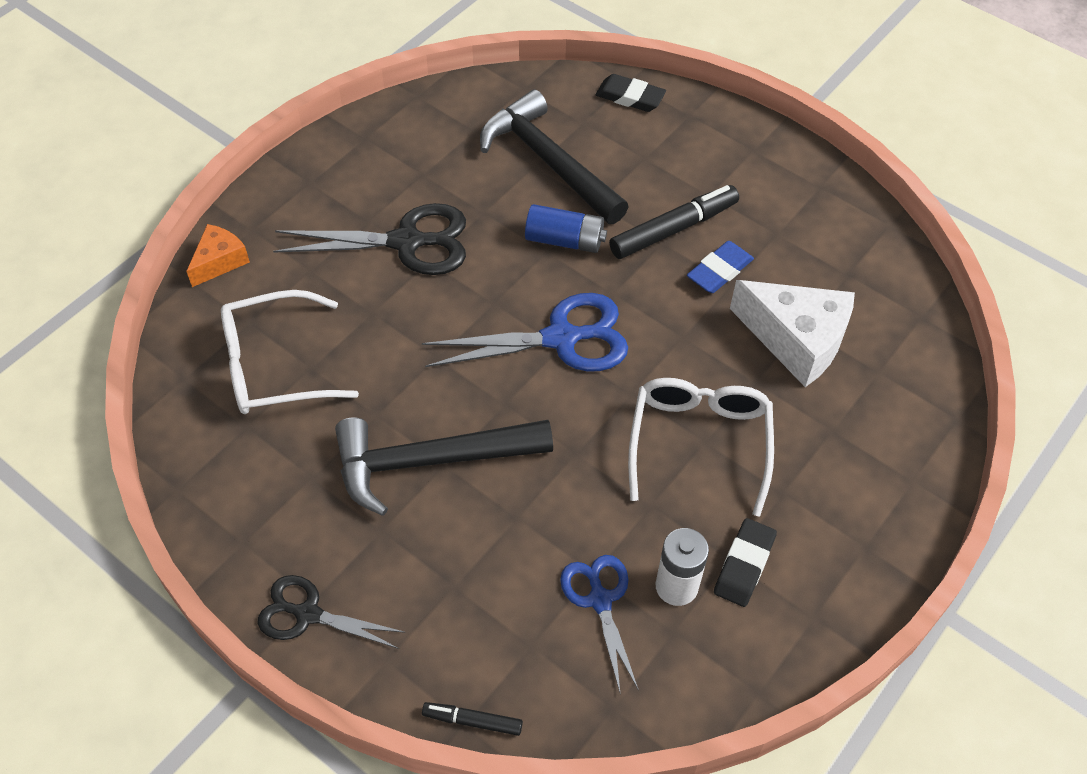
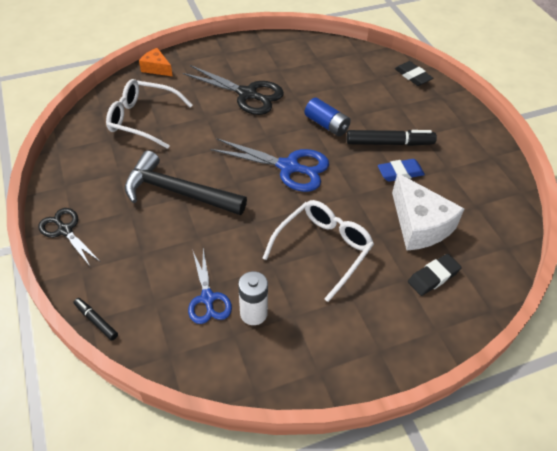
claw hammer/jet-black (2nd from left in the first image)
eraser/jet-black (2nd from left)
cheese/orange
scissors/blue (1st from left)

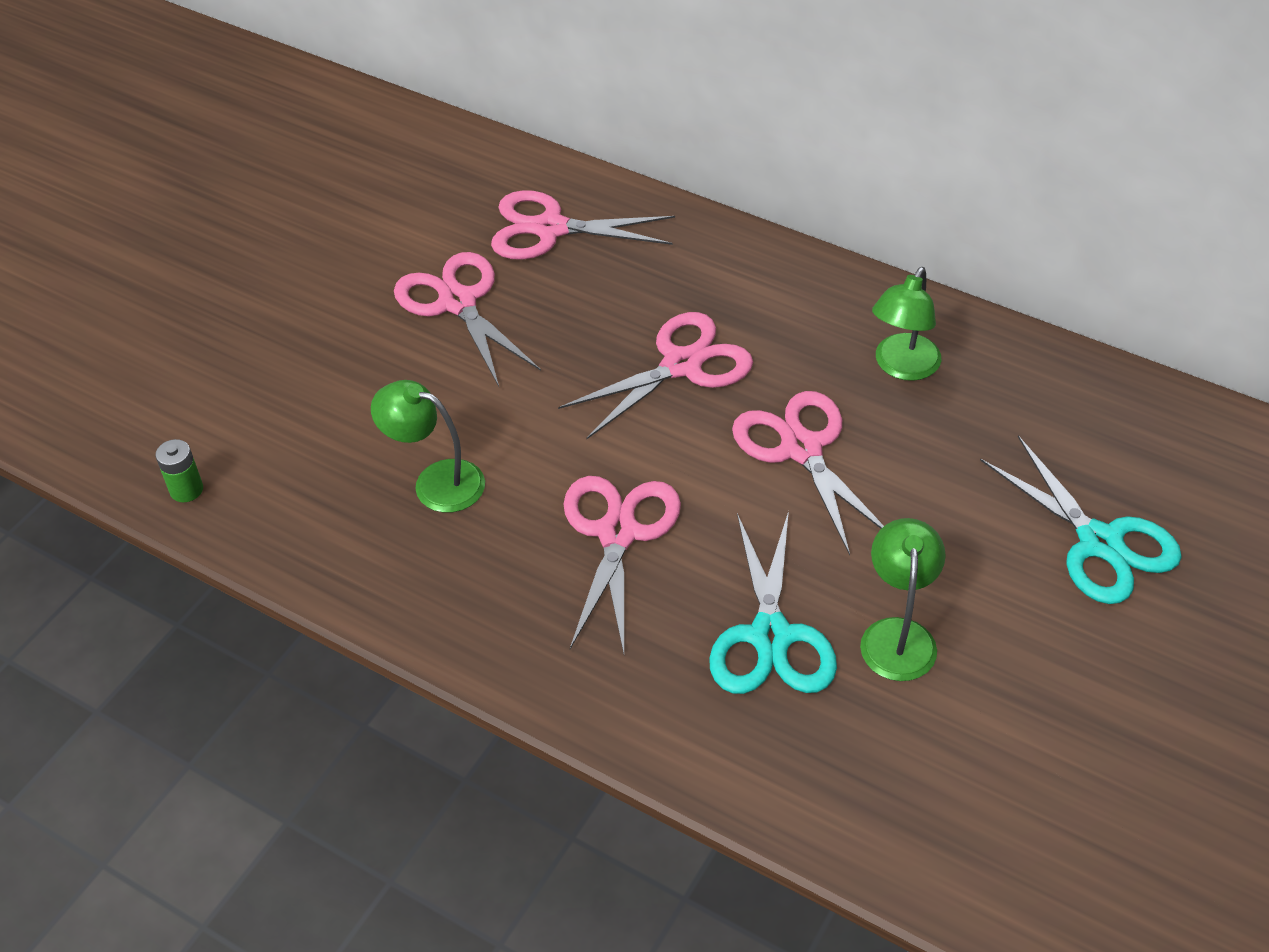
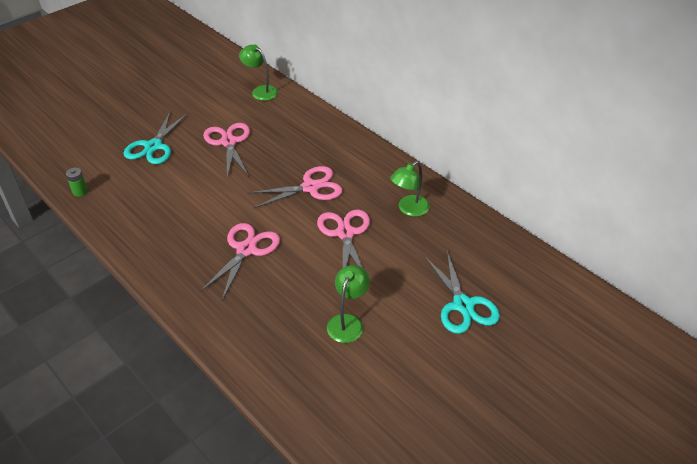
scissors/rosy (2nd from left in the first image)
lamp/emerald (1st from left)
scissors/aqua (1st from left)

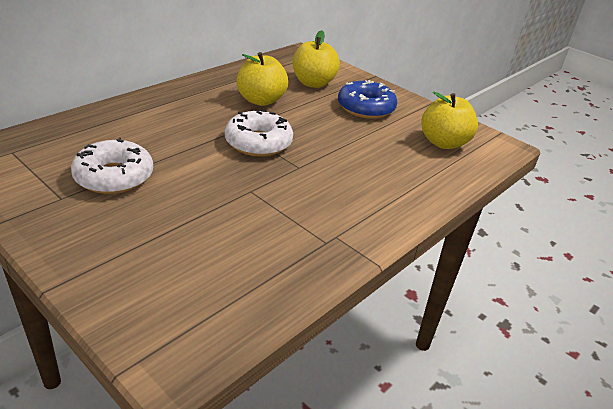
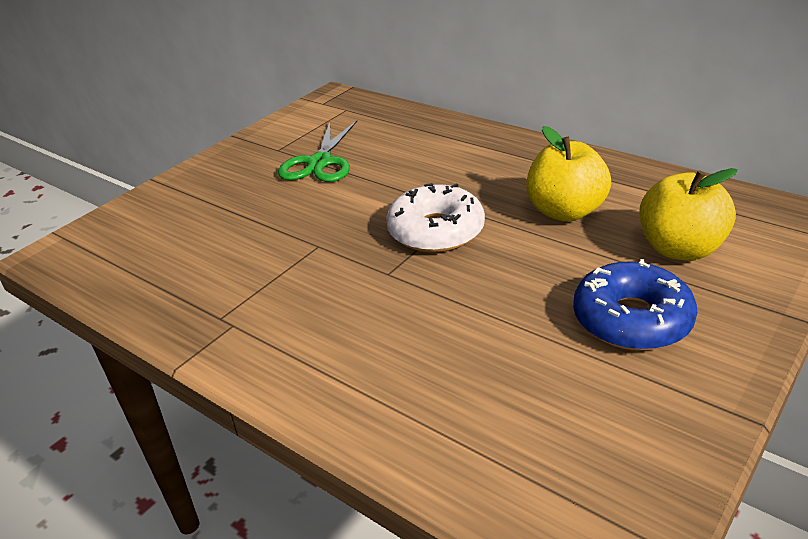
apple/golden (3rd from left in the first image)
scissors/emerald

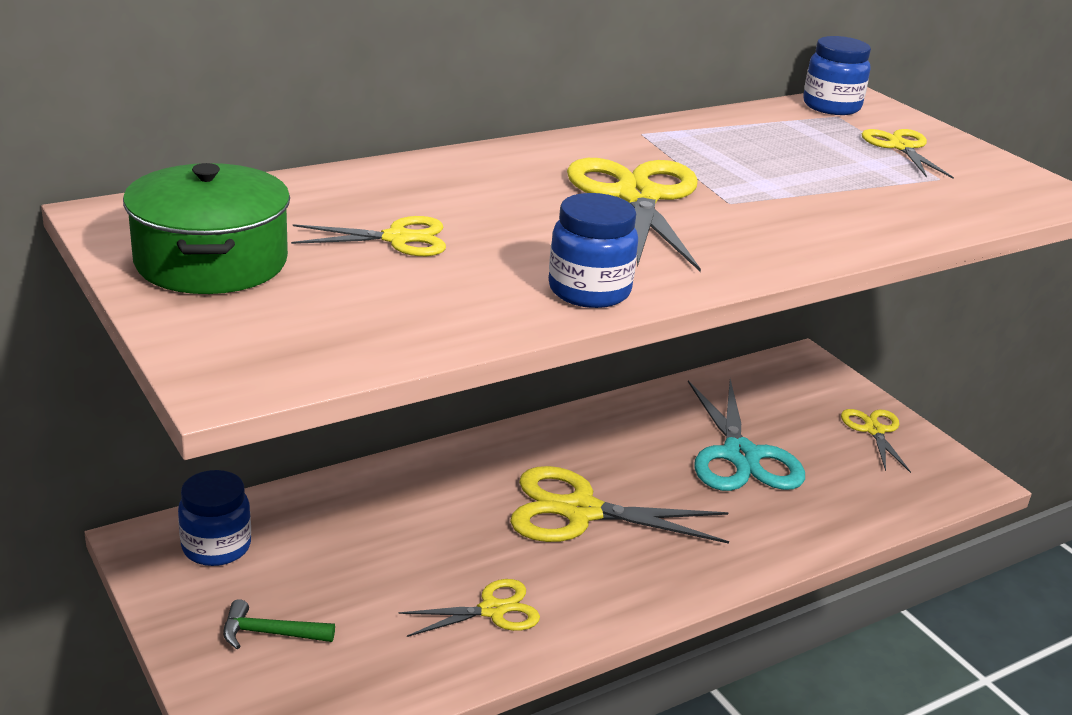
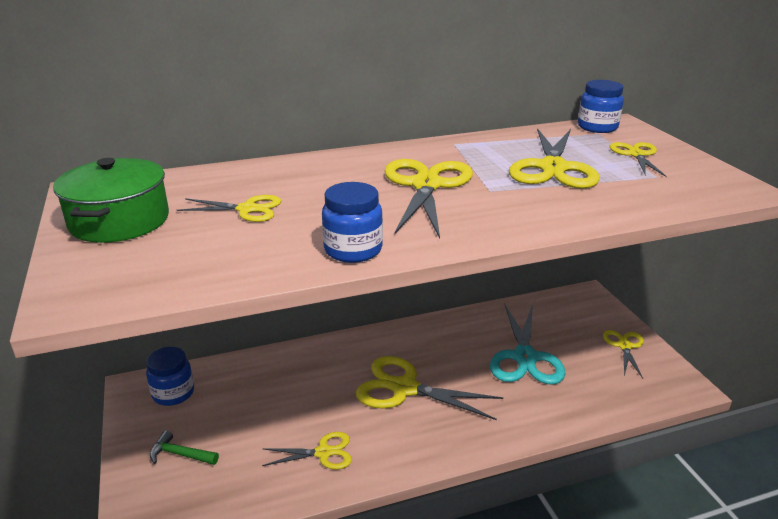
scissors/golden (5th from left)

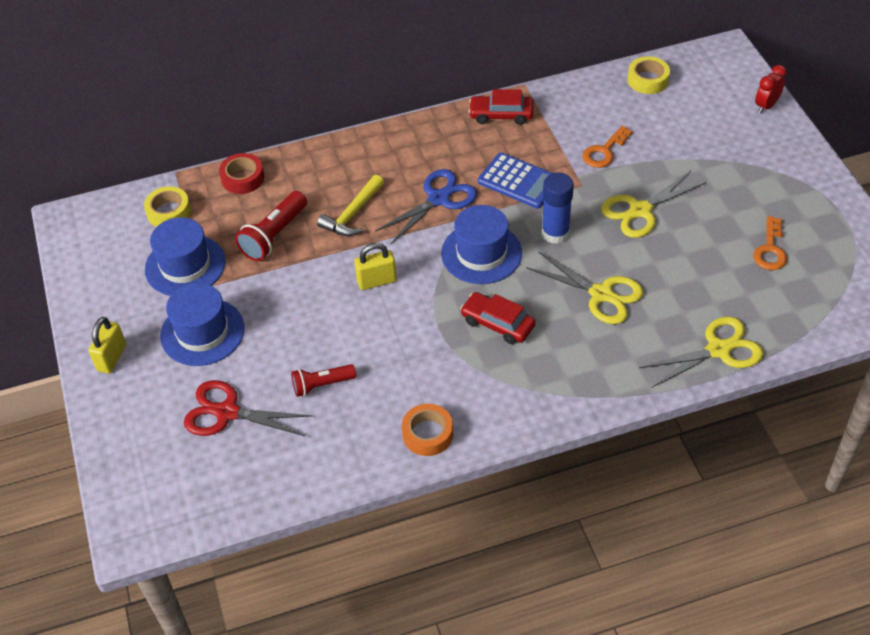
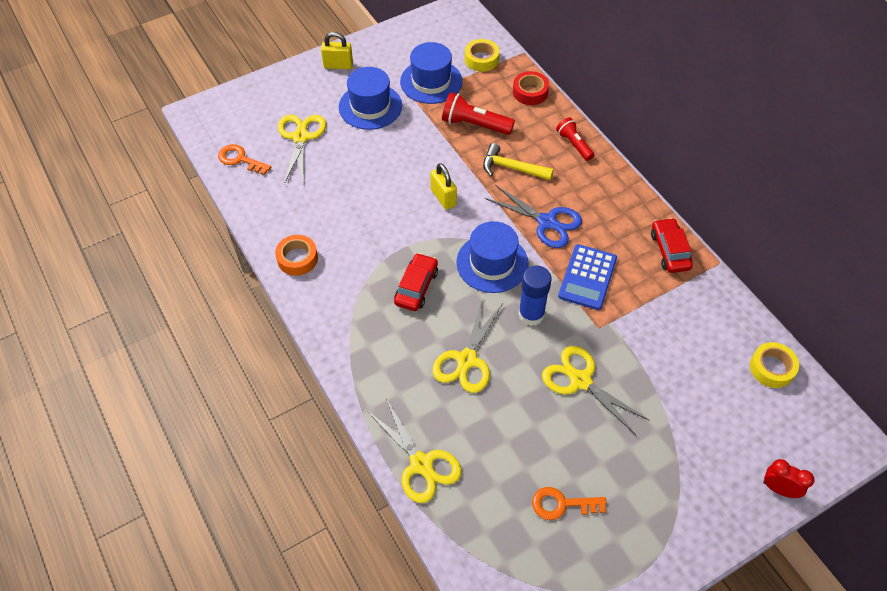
pocket torch/scarlet (2nd from left)
door key/orange (1st from left)
scissors/golden (1st from left)

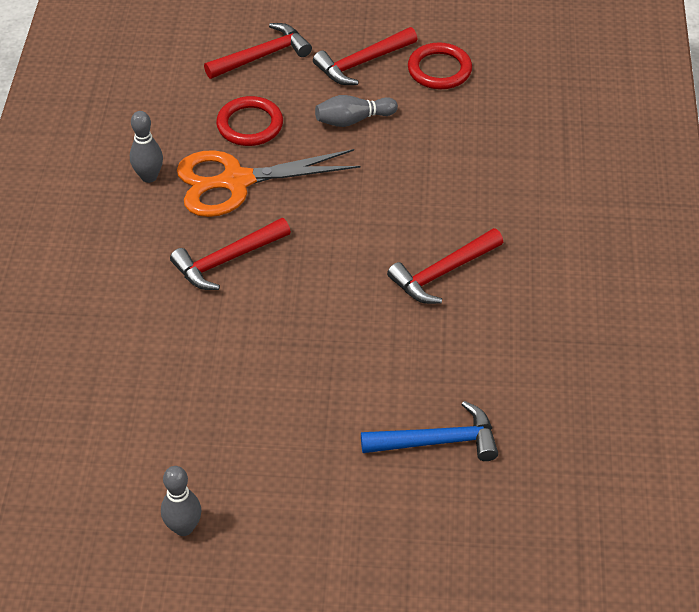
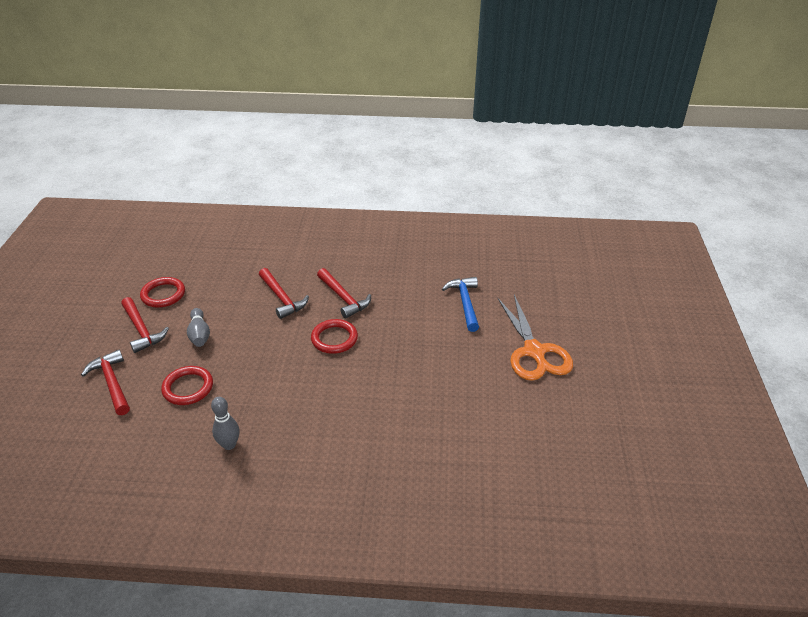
bowling pin/grey (2nd from left in the first image)
hoop/scarlet (3rd from left)
claw hammer/scarlet (3rd from left)
scissors/orange

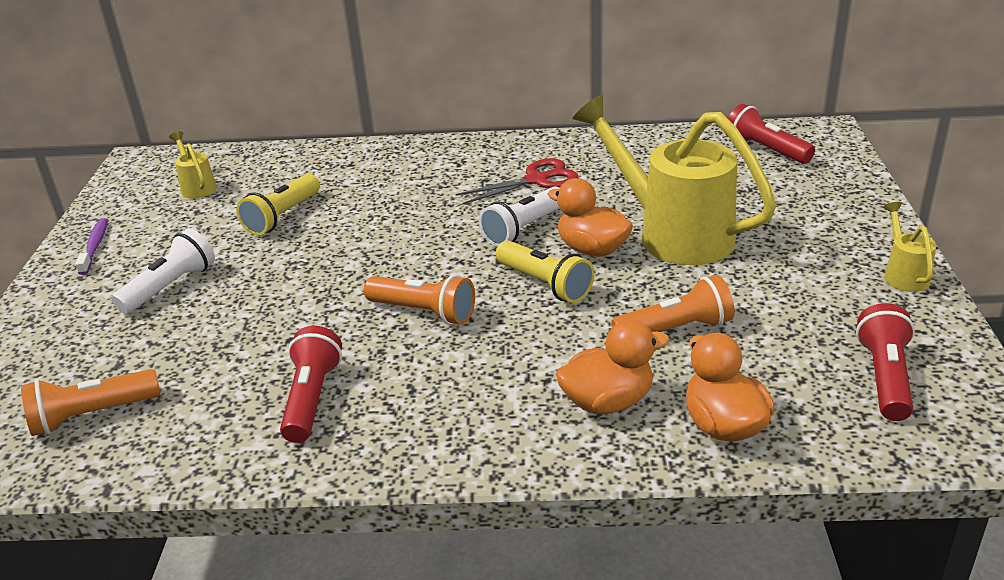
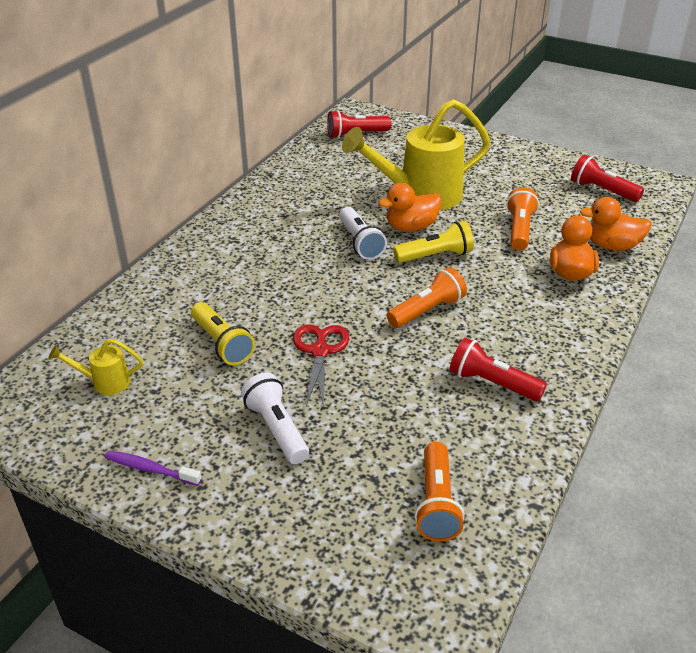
sprinkling can/golden (3rd from left in the first image)
scissors/scarlet

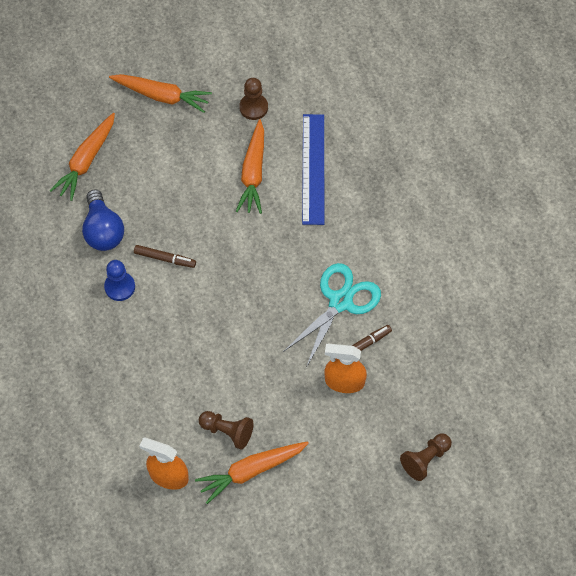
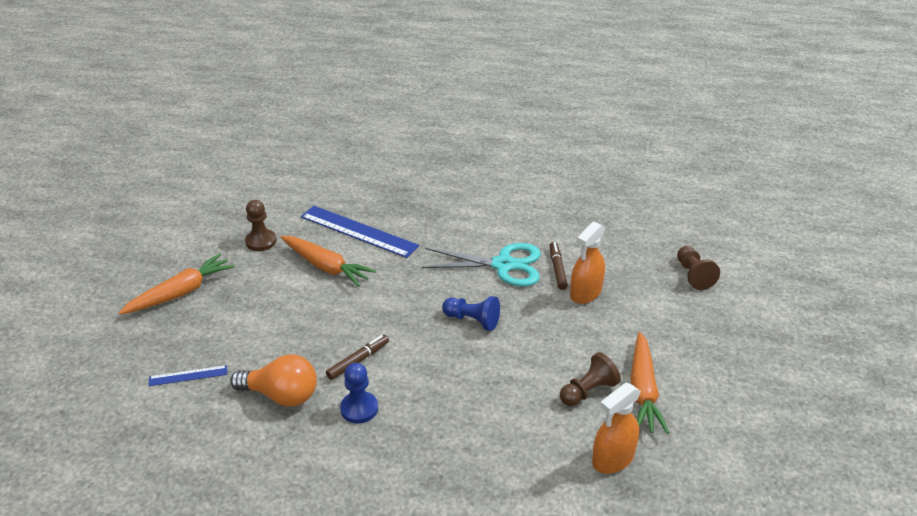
chess pawn/blue (2nd from left)
ruler/blue (1st from left)
lightbulb/orange
scissors/aqua

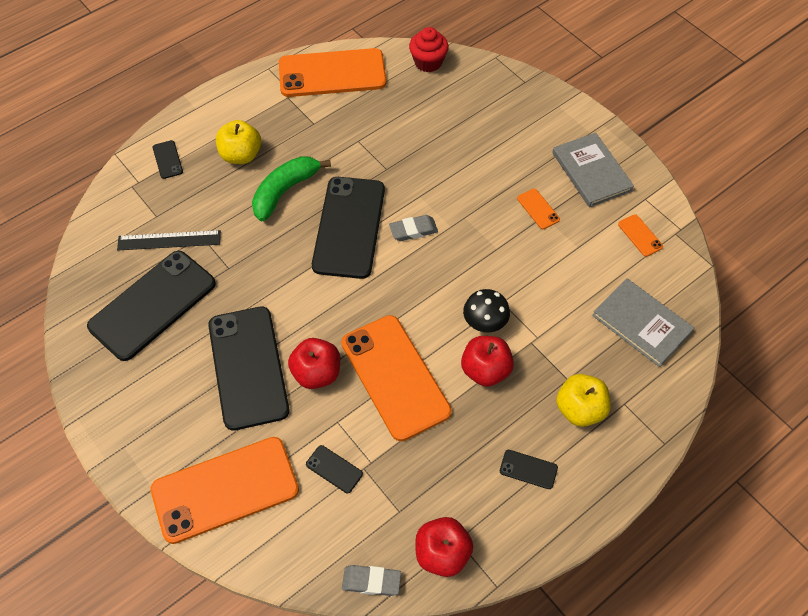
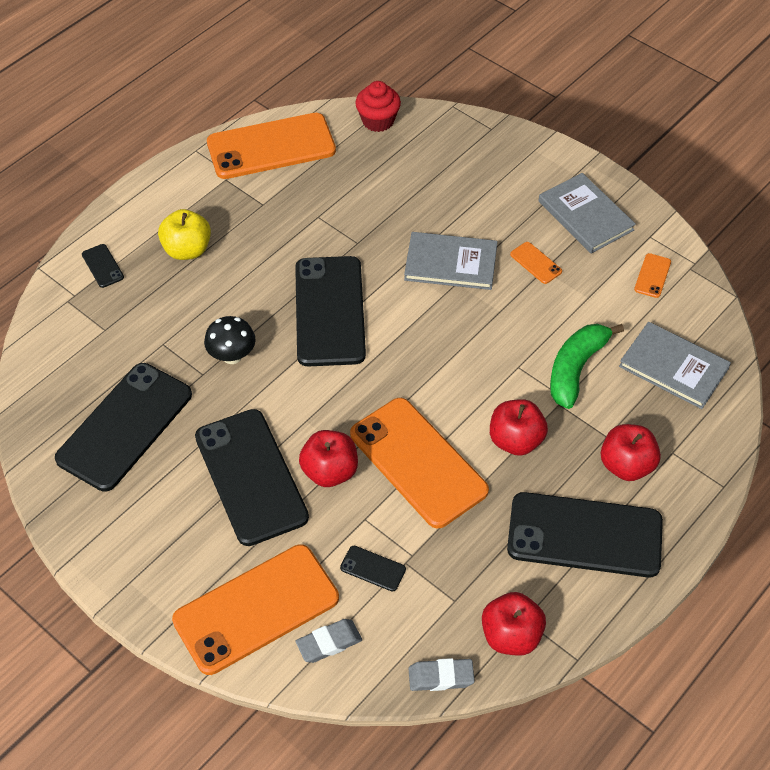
ruler/jet-black
book/grey (1st from left)
toy banana/emerald
eraser/grey (1st from left)
mushroom/jet-black
apple/scarlet (4th from left)
phone/orange (5th from left)
phone/jet-black (6th from left)

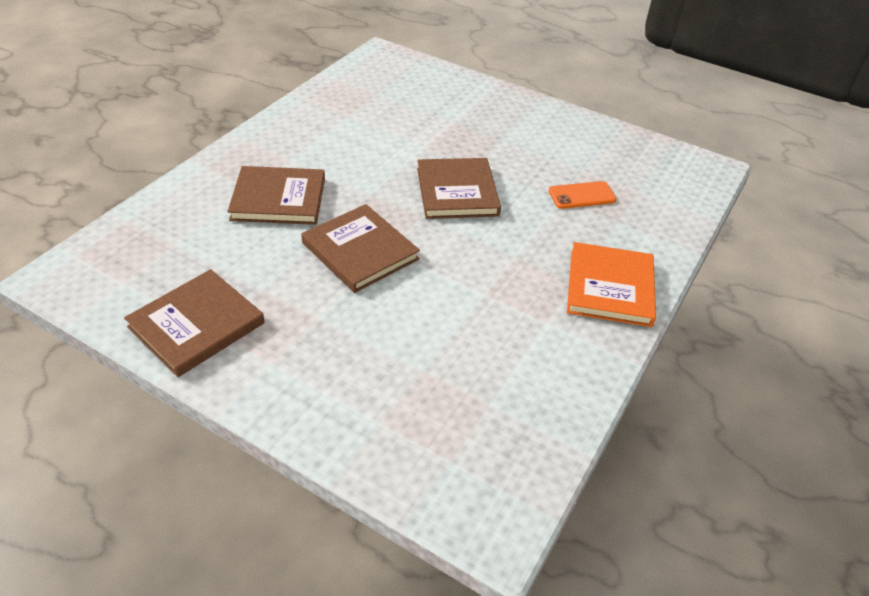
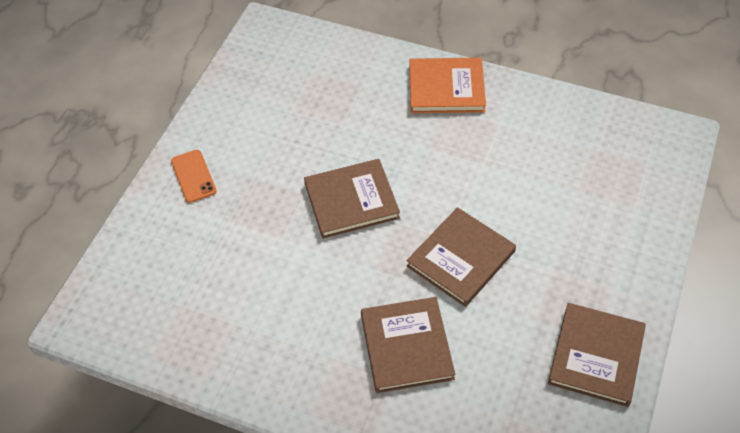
phone/orange
book/brown (4th from left)

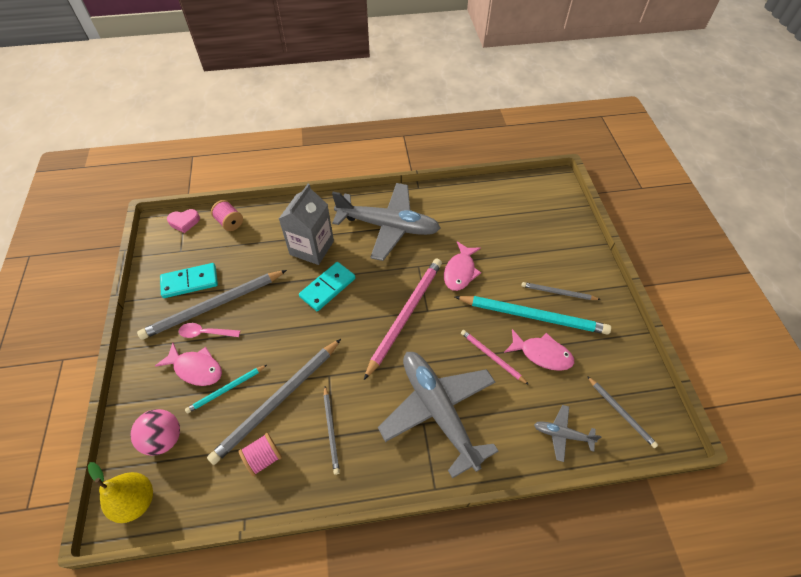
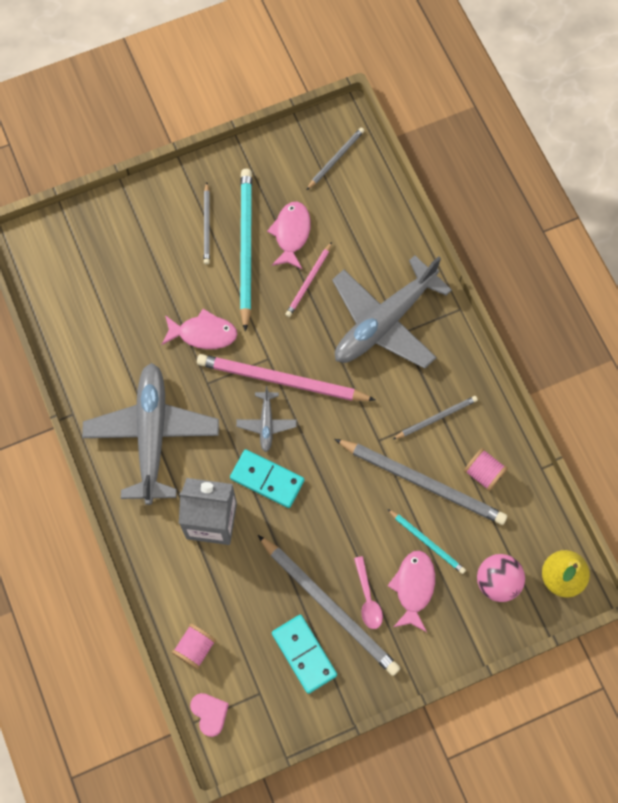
aeroplane/grey (2nd from left)

